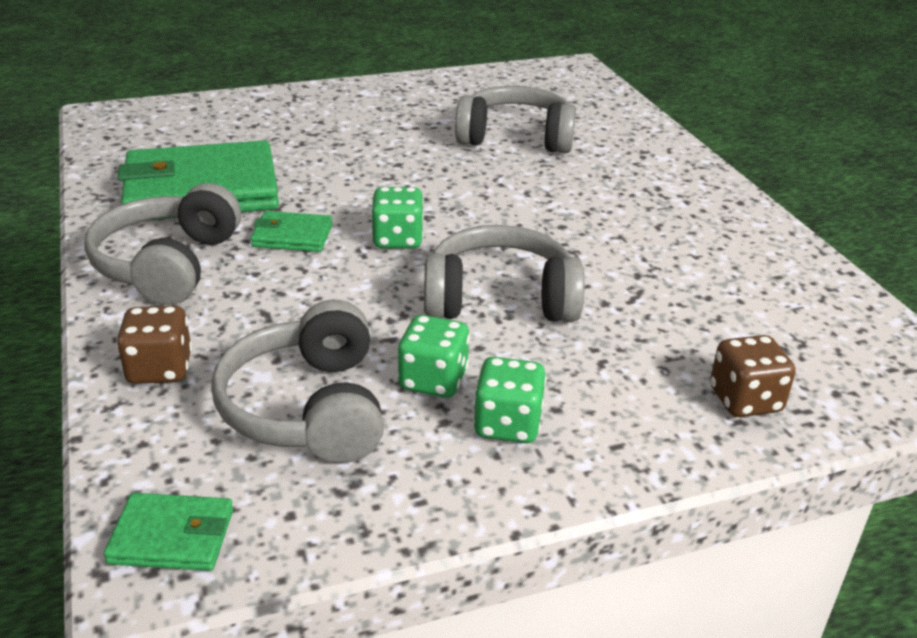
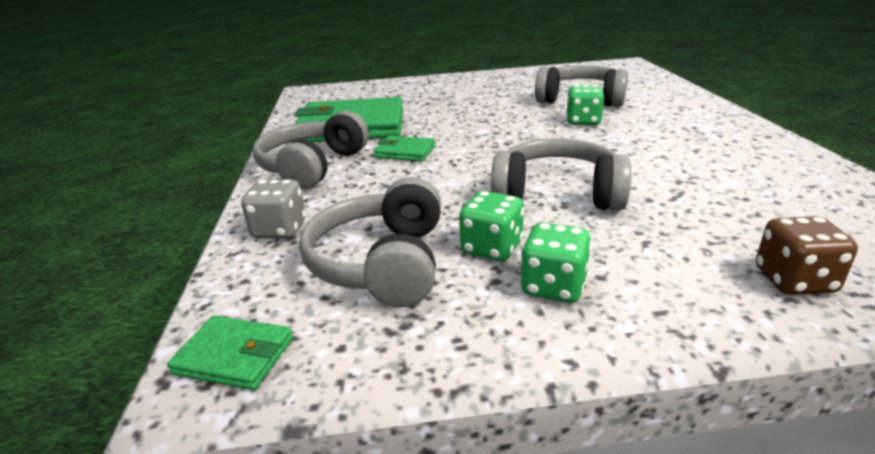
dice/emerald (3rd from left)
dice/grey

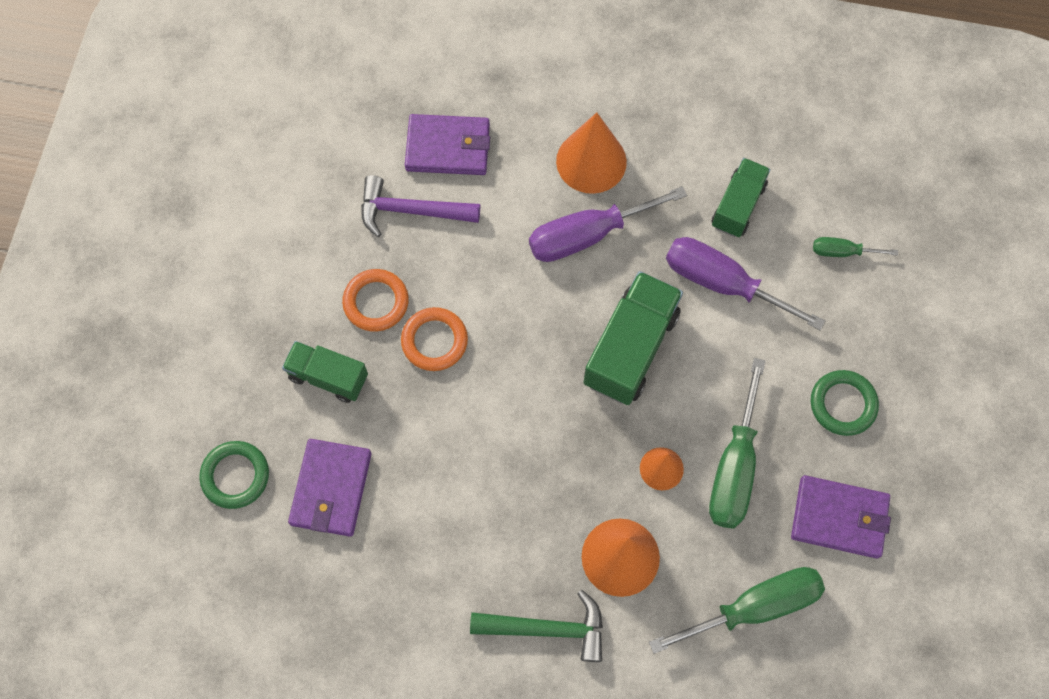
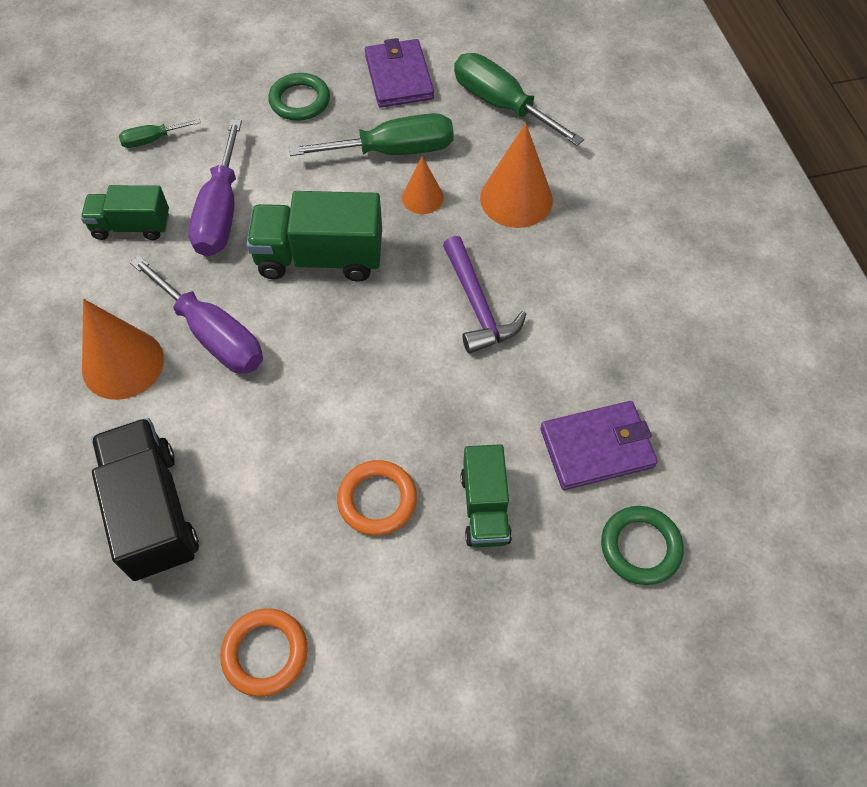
claw hammer/emerald
claw hammer/violet
hoop/orange (1st from left)
lorry/jet-black
hand screwdriver/emerald (1st from left)

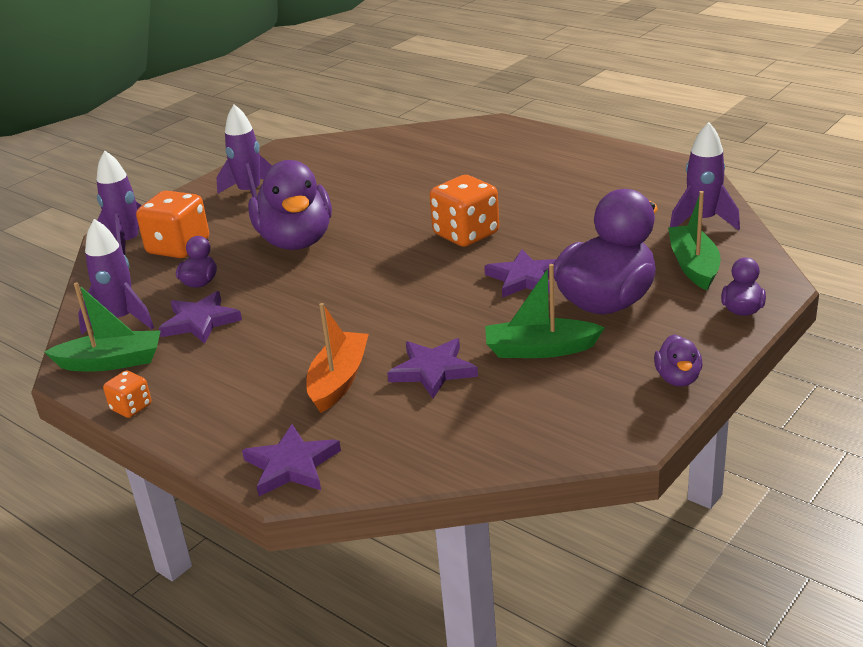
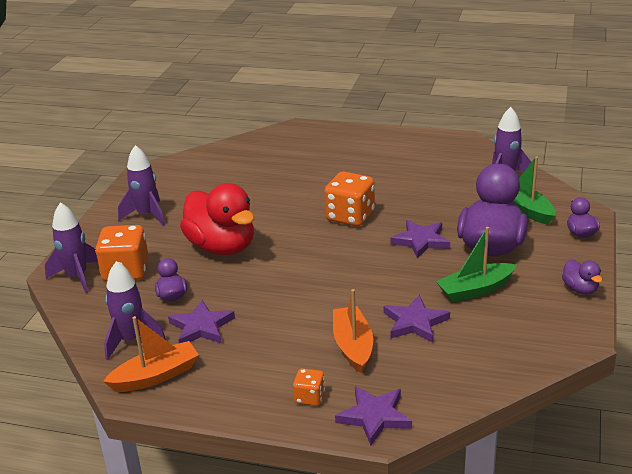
dice/orange (2nd from left)
toy boat/orange (1st from left)
rubber duck/scarlet

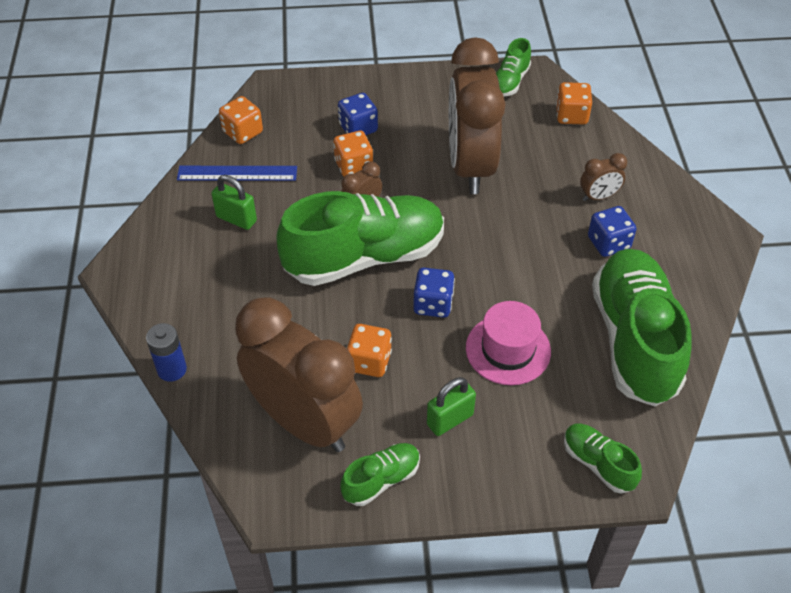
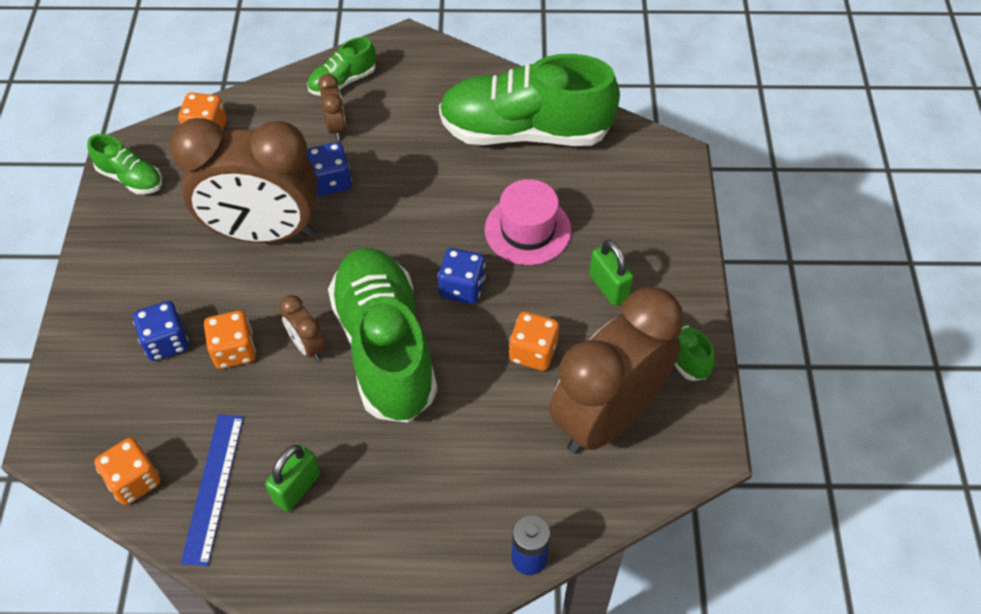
shoe/emerald (2nd from left)
dice/blue (2nd from left)

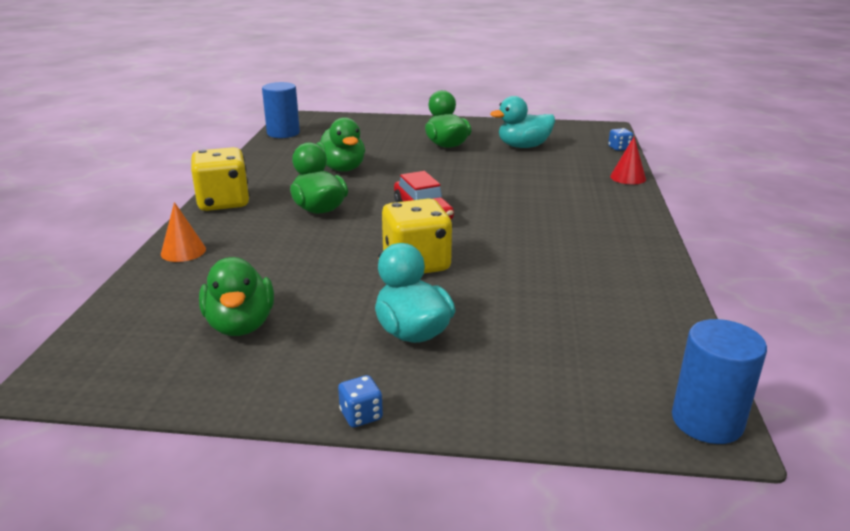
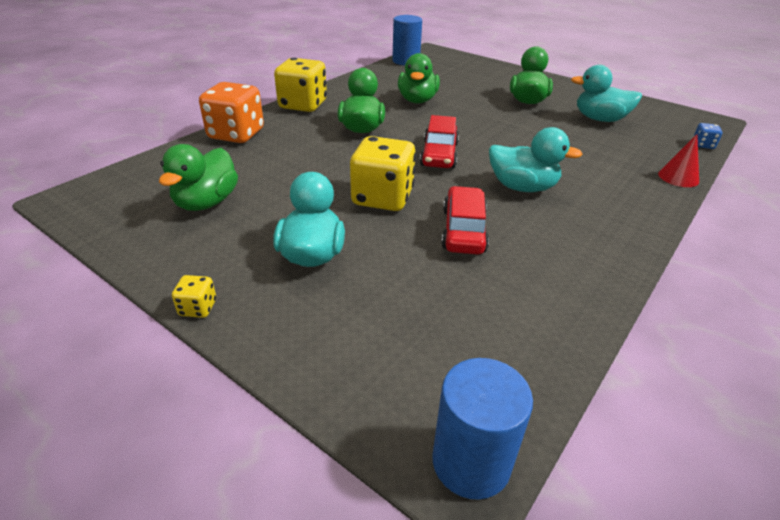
automobile/scarlet (2nd from left)
rubber duck/aqua (2nd from left)
dice/orange
dice/golden (1st from left)

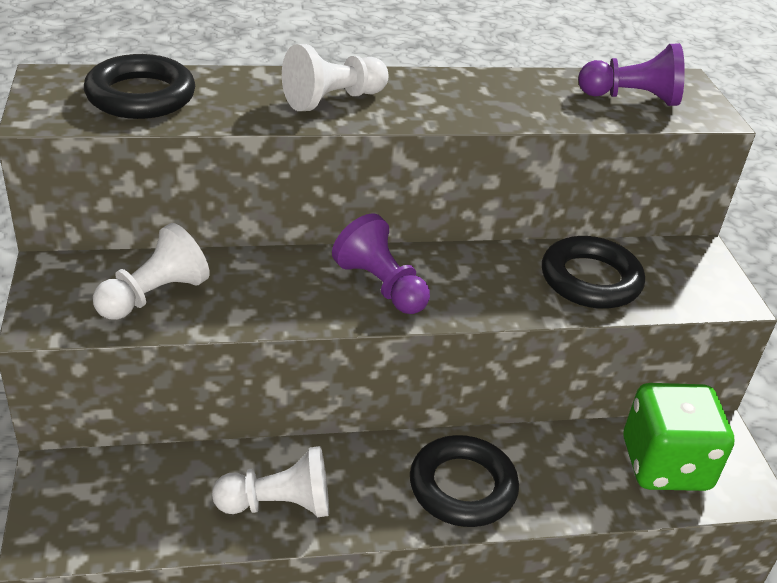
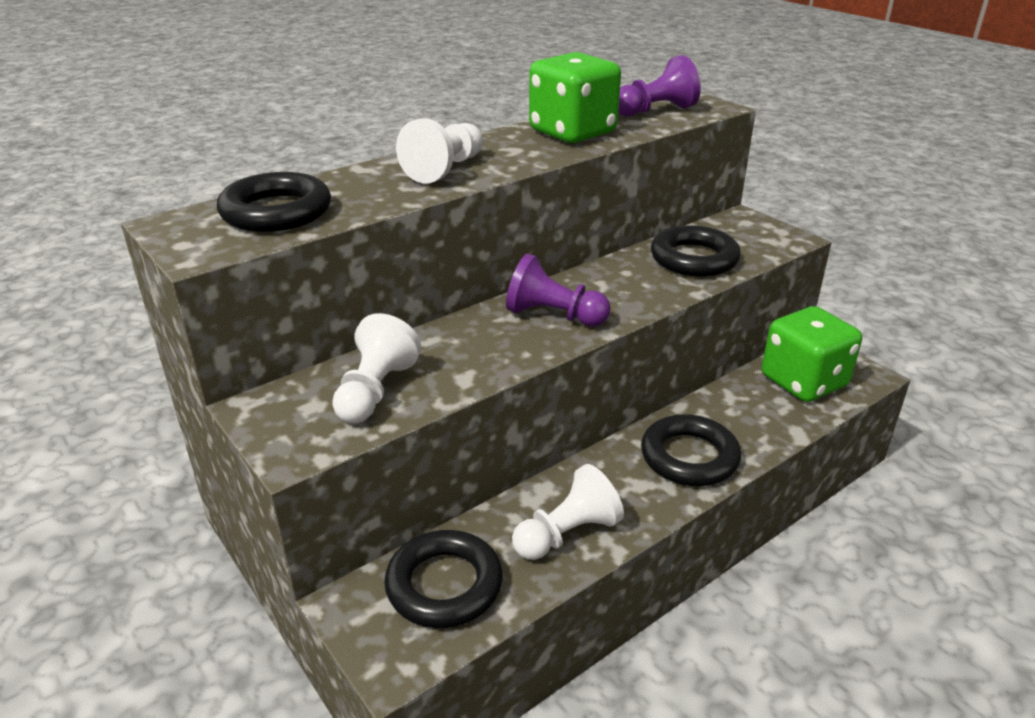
hoop/jet-black (2nd from left)
dice/emerald (1st from left)

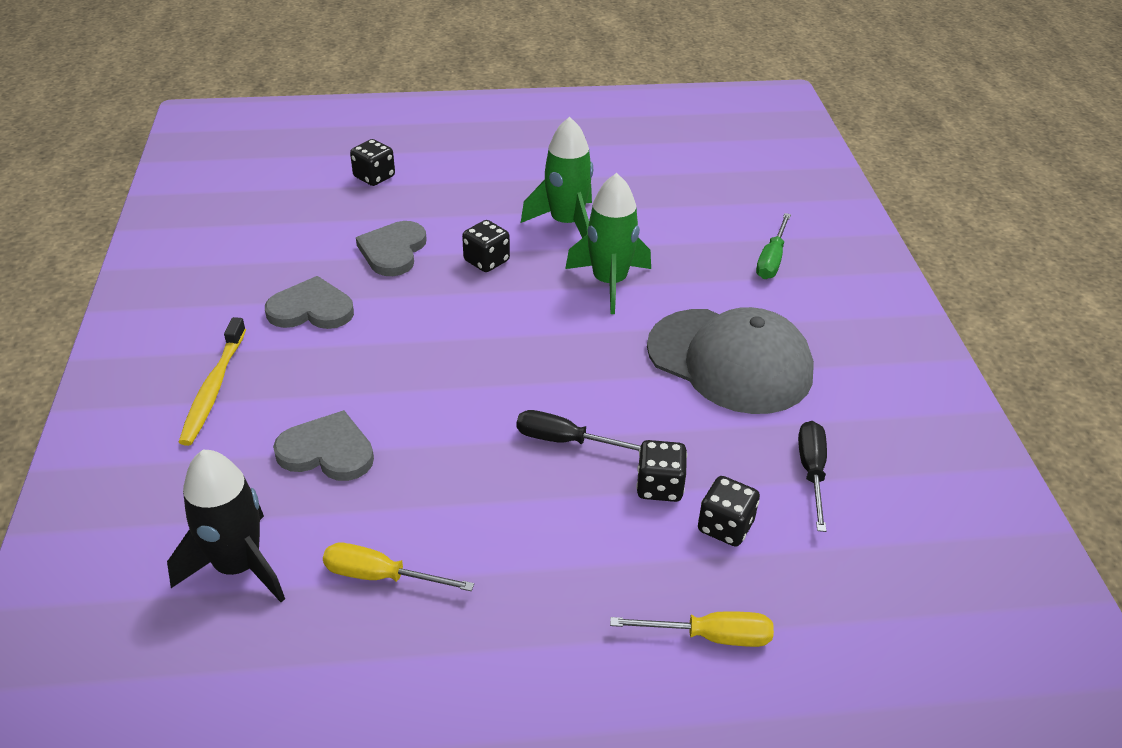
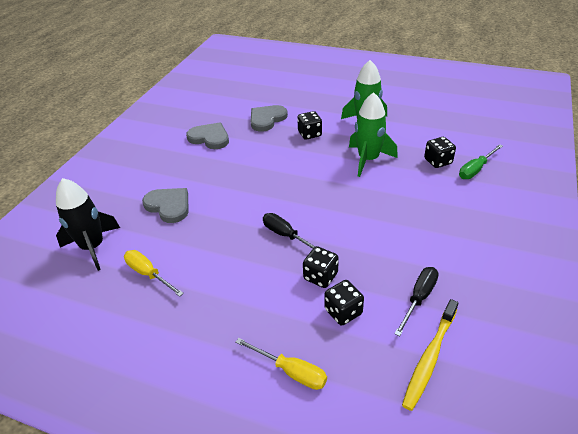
cap/grey
tooth brush/golden
dice/jet-black (4th from left)

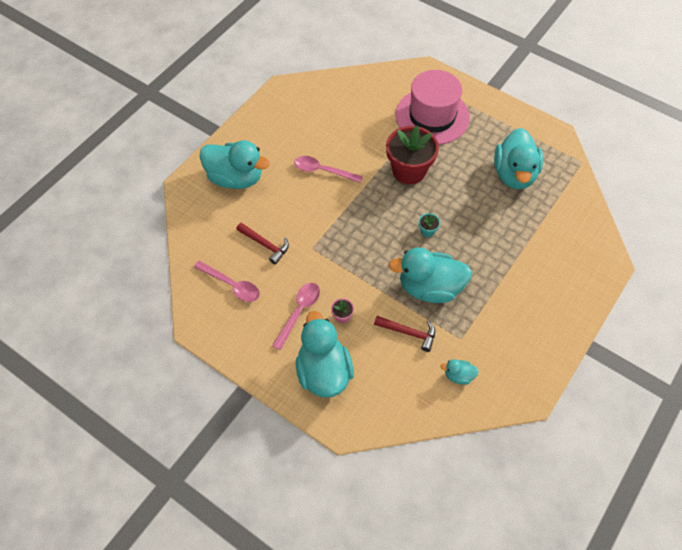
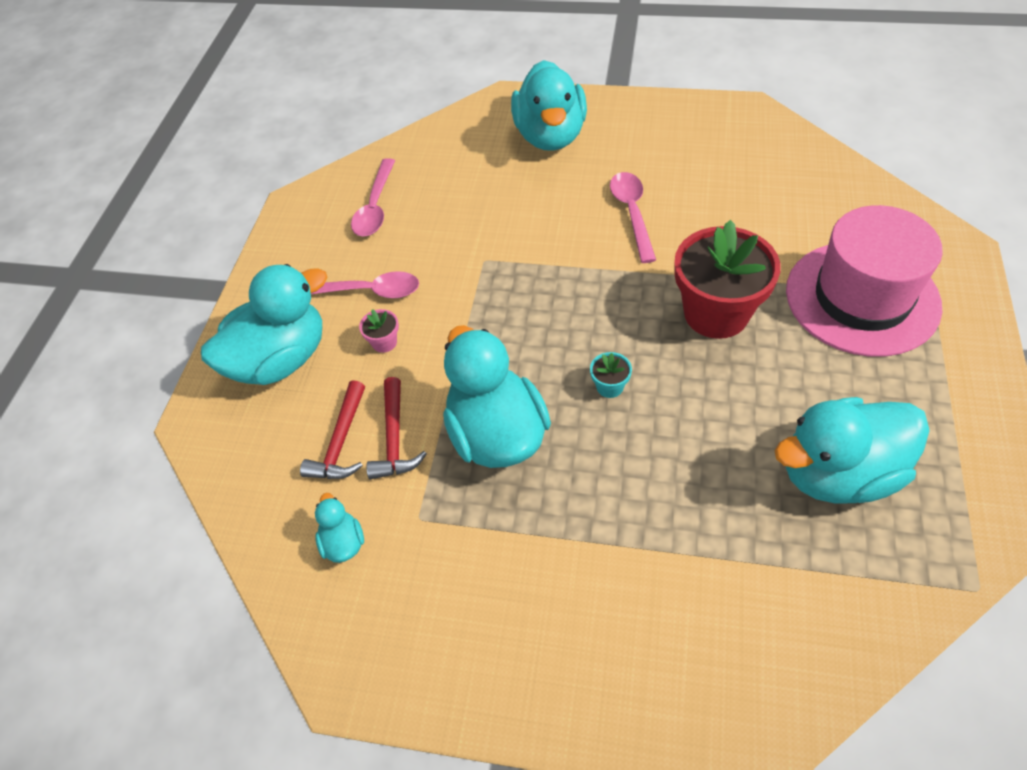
claw hammer/scarlet (1st from left)

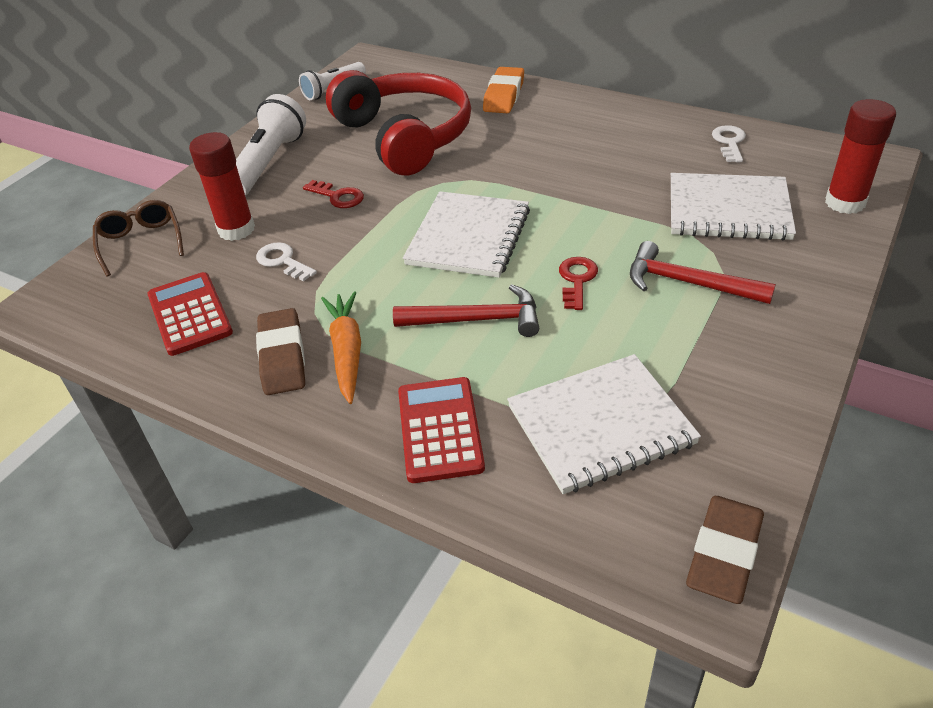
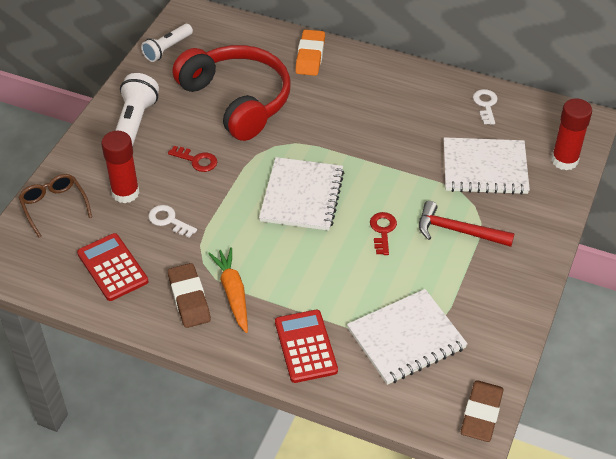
claw hammer/scarlet (1st from left in the first image)

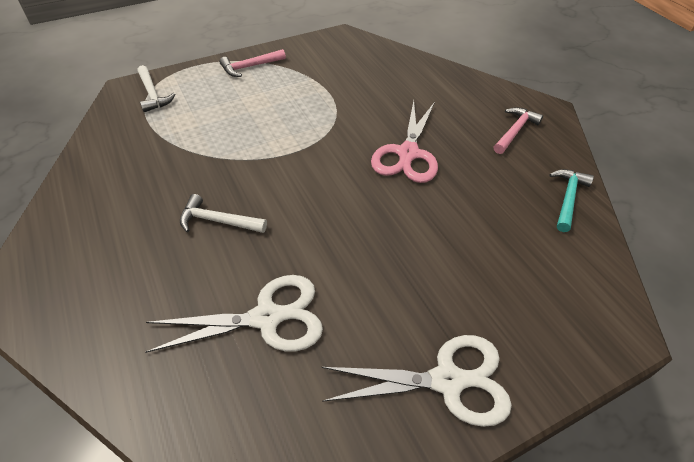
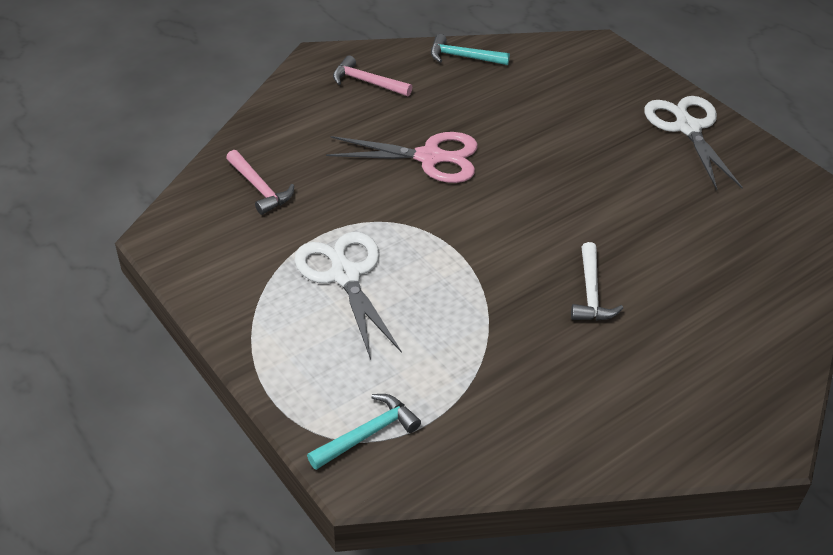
scissors/snow-white (1st from left)
claw hammer/rosy (1st from left)
claw hammer/aqua (1st from left)

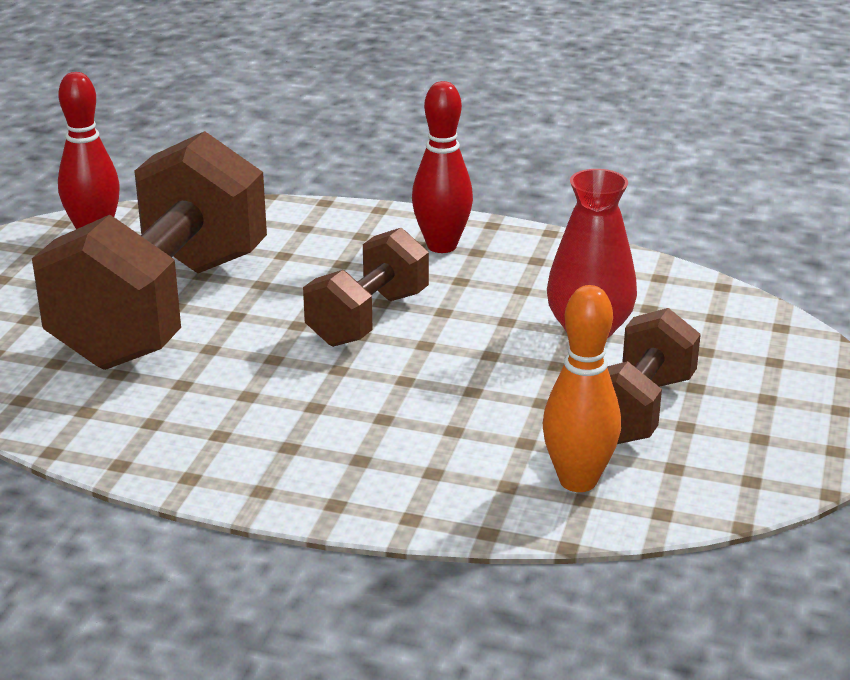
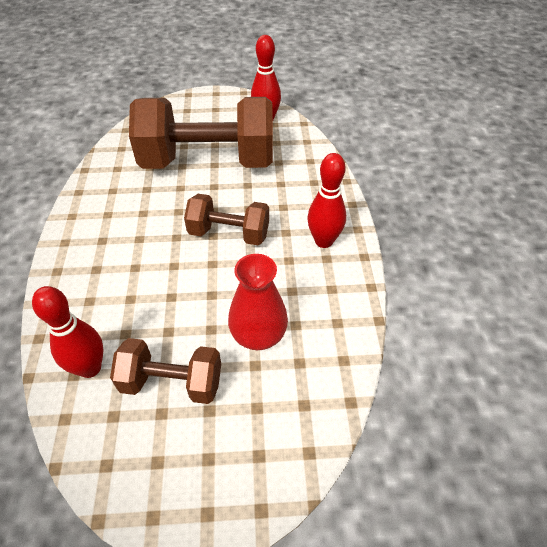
bowling pin/scarlet (1st from left)

